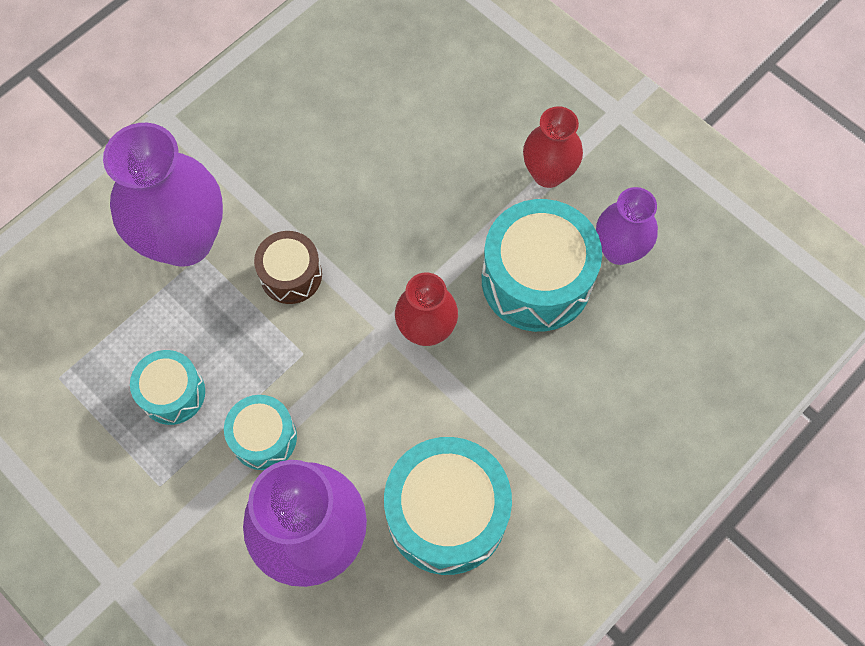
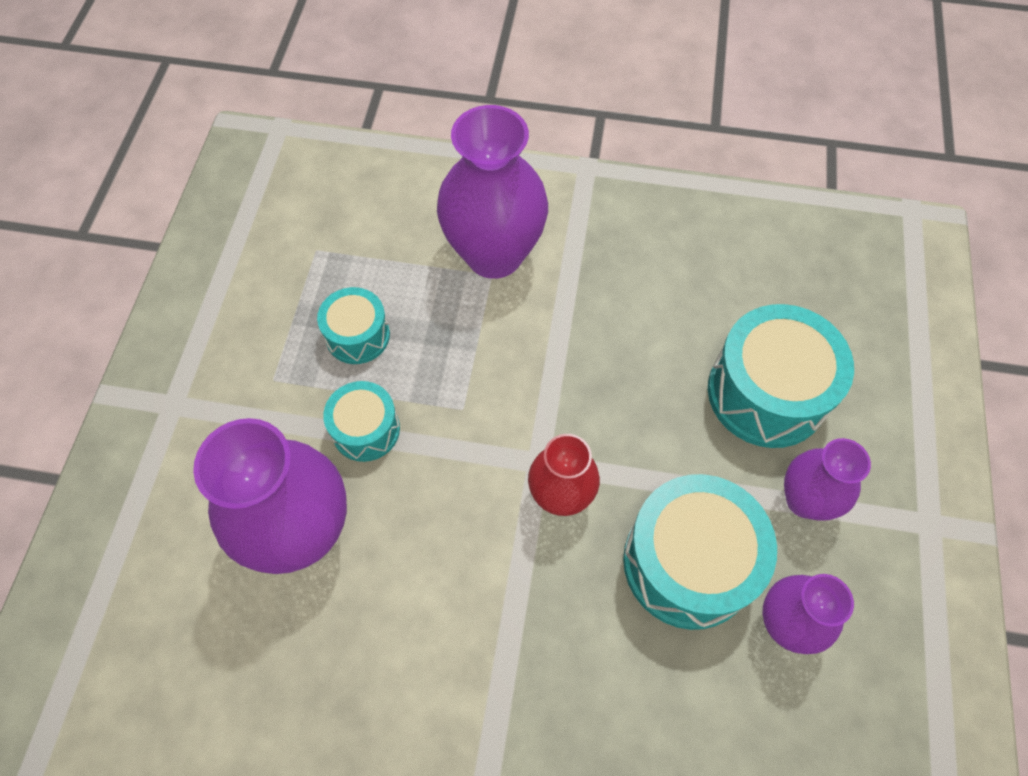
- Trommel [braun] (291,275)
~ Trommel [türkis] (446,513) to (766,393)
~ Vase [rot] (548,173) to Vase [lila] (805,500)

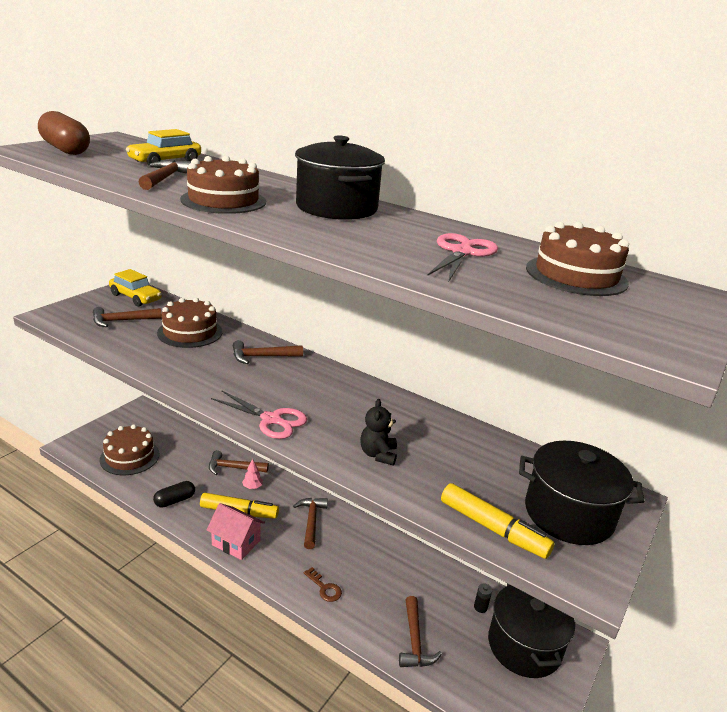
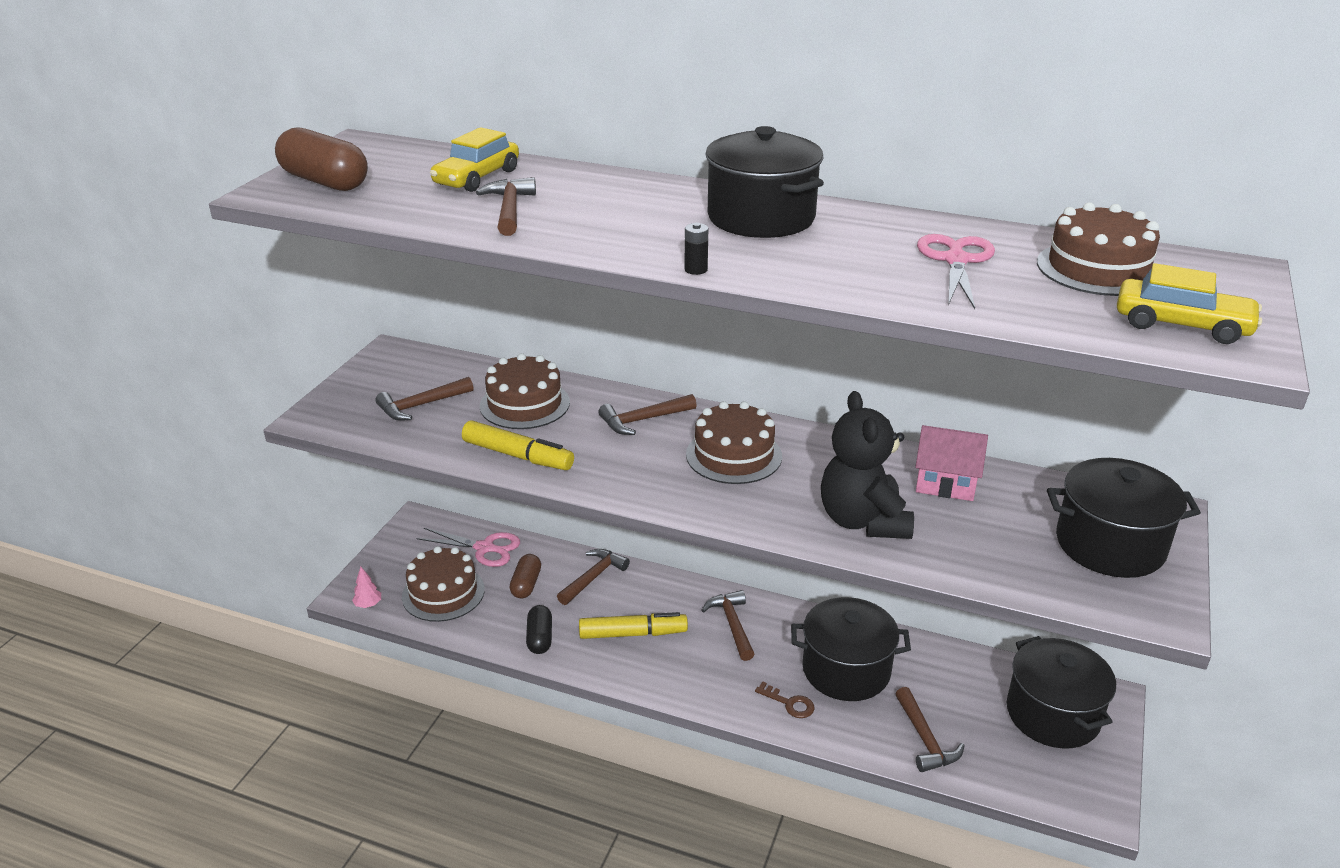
+ Kapsel [braun] (526,584)
+ Kochtopf [schwarz] (846,670)
~ Auto [gelb] (135,297) to (1182,325)
~ Kuchen [braun] (223,200) to (734,455)
~ Haus [rosa] (236,543) to (945,483)
~ Schere [rosa] (271,420) to (484,548)
~ Baum [rosa] (252,487) to (368,605)
~ Filzstift [gelb] (493,528) to (518,456)
~ Batterie [schwarz] (480,607) to (696,269)
~ Kapsel [schwarz] (175,500) = (539,638) 45 degrees counterclockwise
~ Hammer [braun] (233,468) = (593,577) 135 degrees clockwise
~ Teddybär [schwarz] (378,454) = (863,521) x1.85

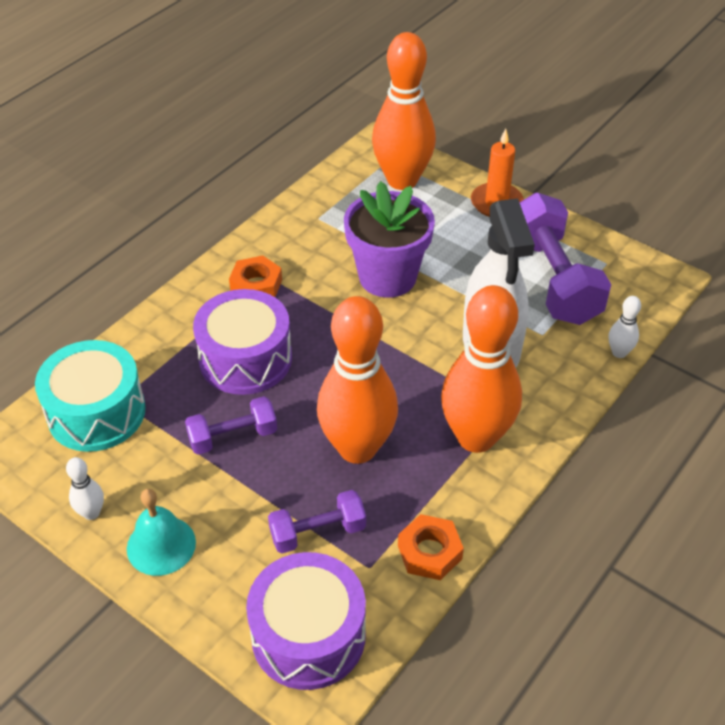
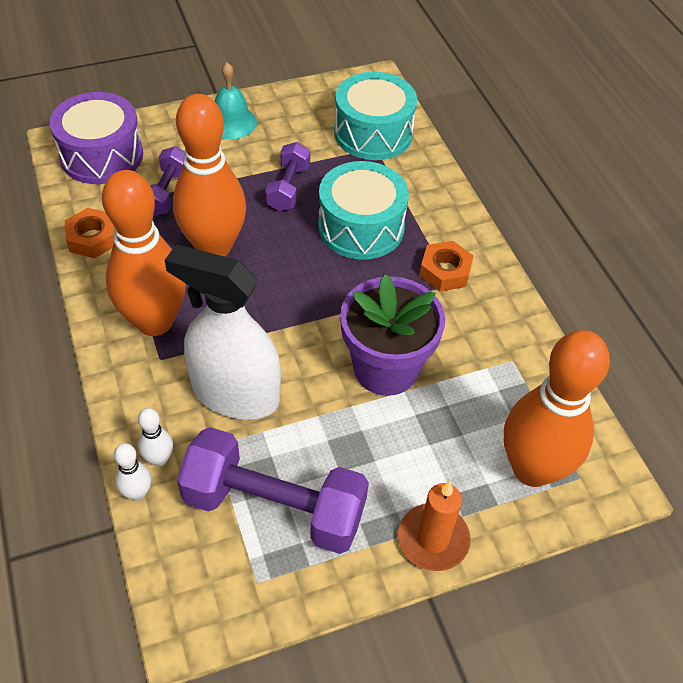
~ Bowlingkegel [weiß] (91,513) to (159,459)
~ Trommel [lila] (245,359) to Trommel [türkis] (361,227)

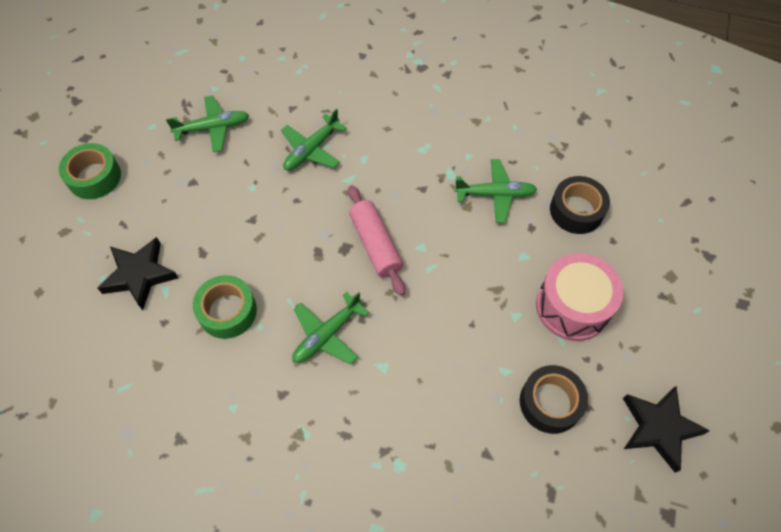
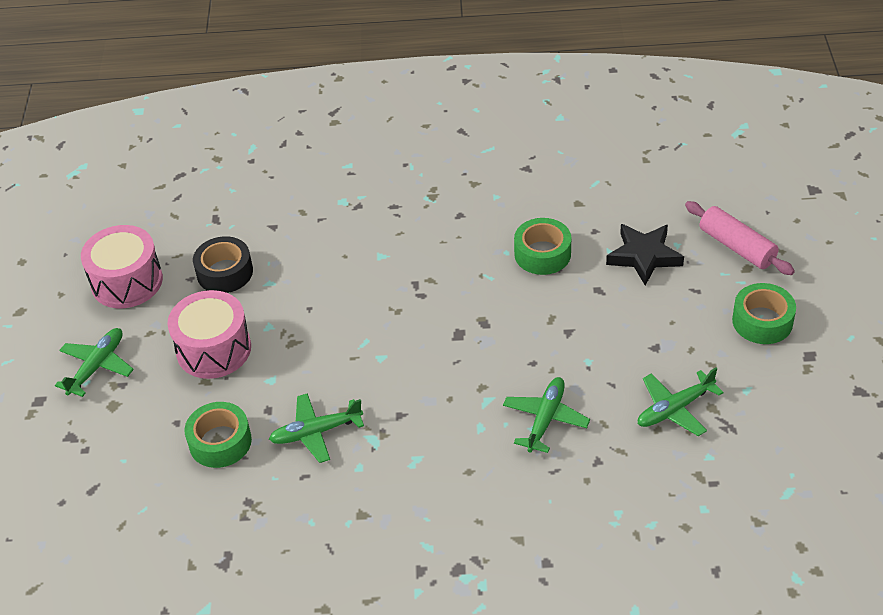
~ Flugzeug [grün] (327,334) to (97,366)
~ Nudelholz [rosa] (376,244) to (736,247)
~ Stern [schwarz] (659,428) to Trommel [rosa] (127,281)
~ Klebeband [schwarz] (576,210) to Klebeband [grün] (220,442)

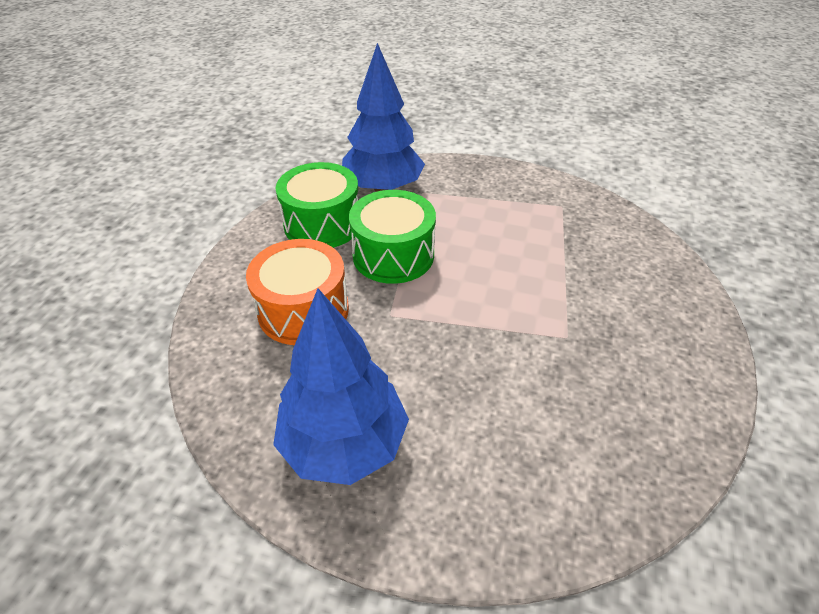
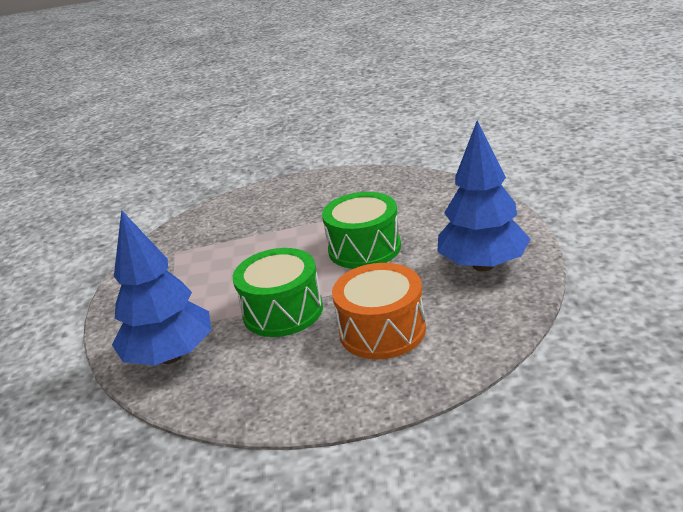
~ Trommel [grün] (322,224) to (364,248)

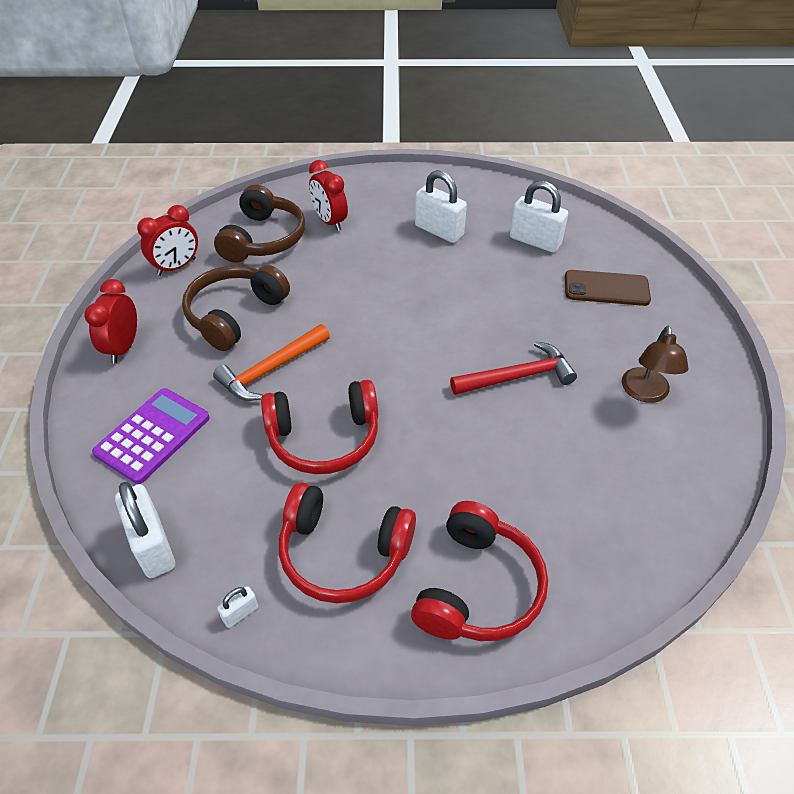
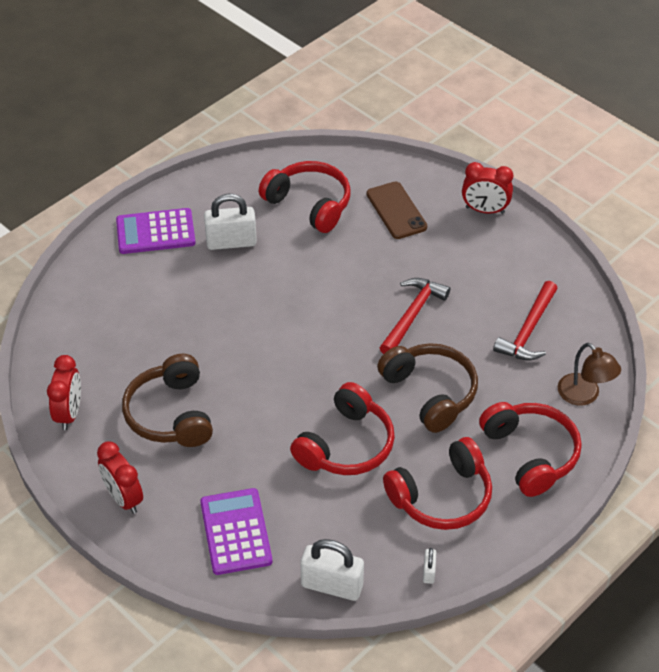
- Hammer [orange] (271,369)
+ Taschenrechner [lila] (155,232)
+ Hammer [rot] (528,330)
~ Kopfhörer [braun] (263,239) to (430,393)
~ Wecker [rot] (330,222) to (485,210)
~ Lampe [braun] (645,393) to (584,396)
~ Vorhängeschloss [weiß] (535,241) to Kopfhörer [rot] (309,204)
~ Handy [braun] (606,288) = (396,210) 75 degrees counterclockwise

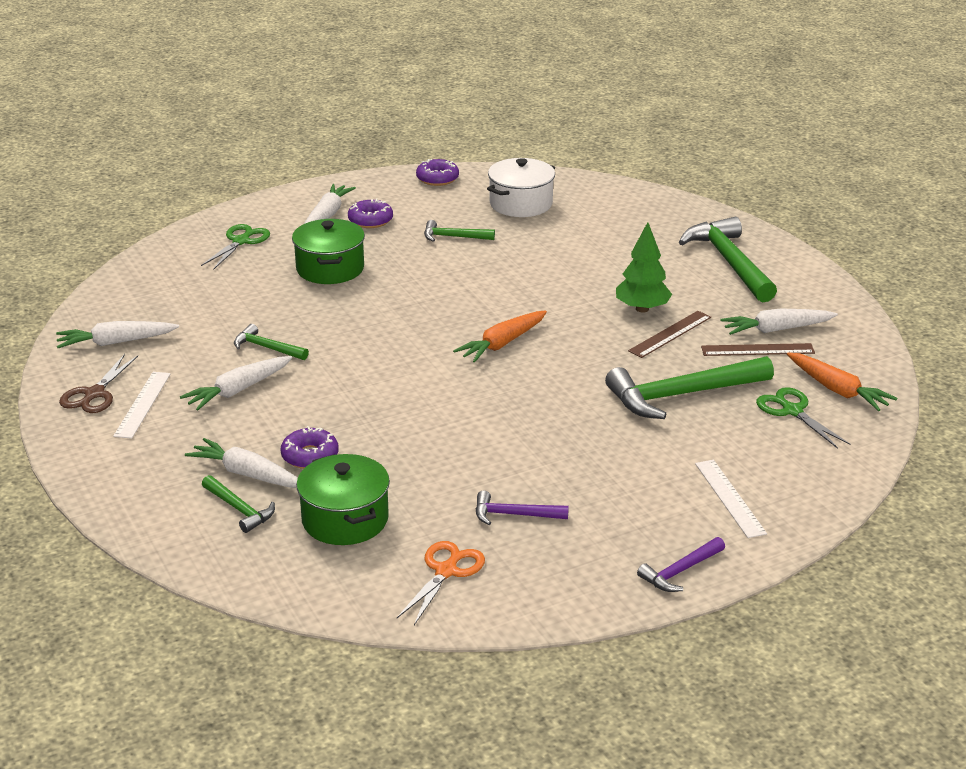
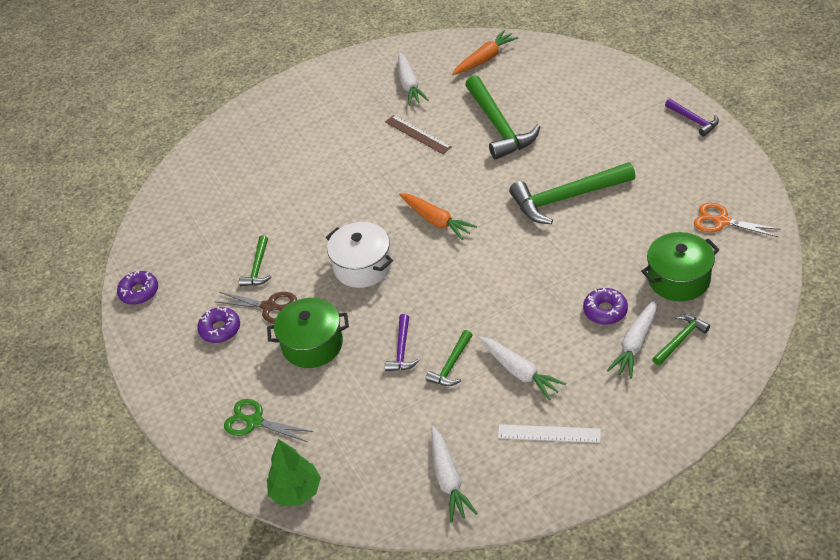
- Karotte [weiß] (327,215)
- Lineal [weiß] (729,498)
- Lineal [braun] (757,350)
- Schere [grün] (792,411)
~ Schere [braun] (94,394) to (269,307)
~ Hammer [lila] (514,515) to (402,350)
~ Kochtopf [weiß] (521,204) to (362,266)
~ Baum [grün] (642,309) to (296,492)
~ Hammer [grün] (729,262) to (567,198)

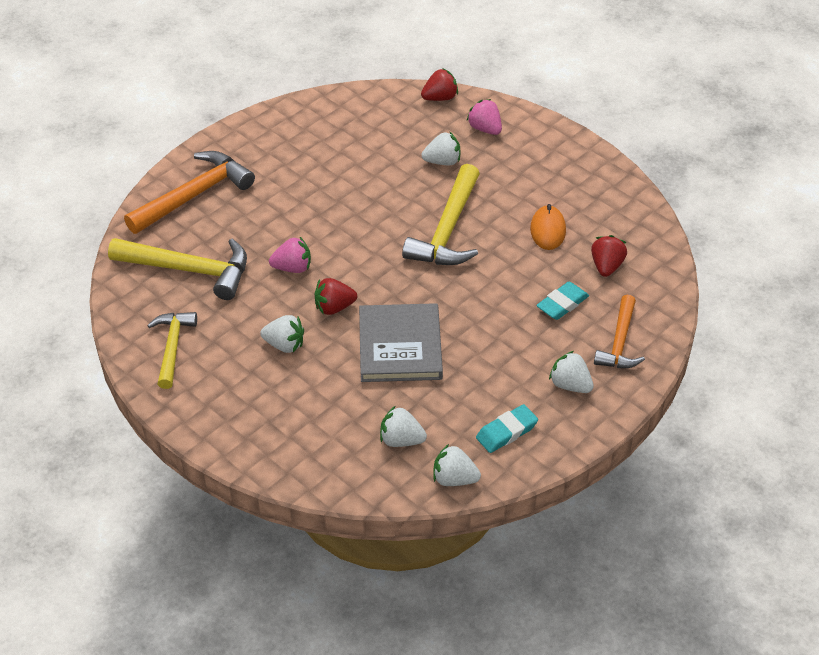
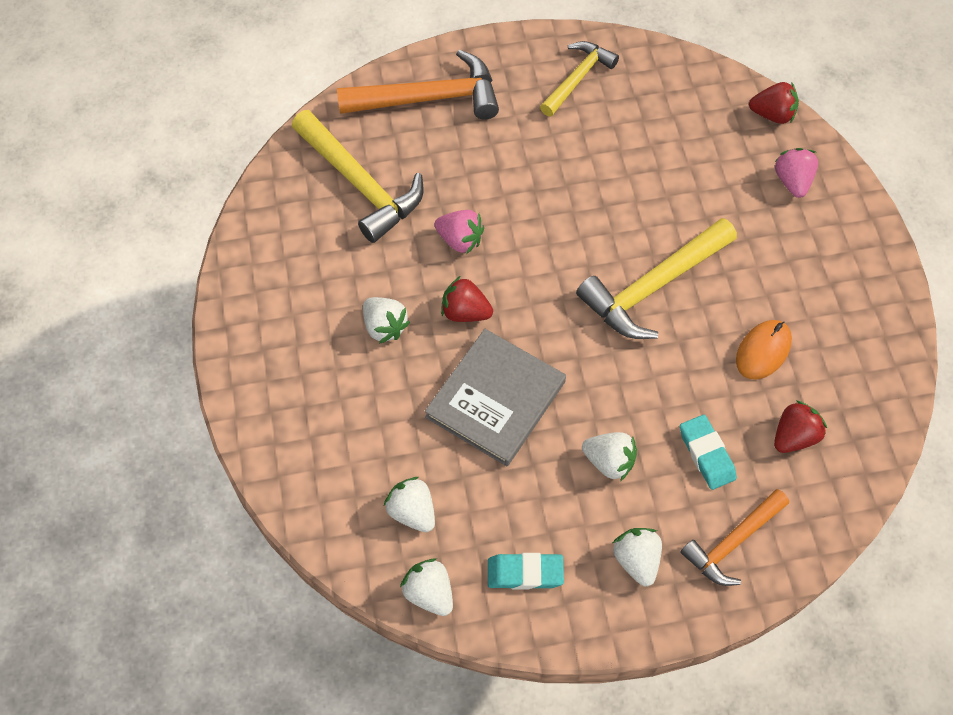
~ Hammer [gelb] (172,347) to (578,78)
~ Erdbeere [weiß] (442,161) to (609,461)
~ Radiergummi [türkis] (562,304) = (706,454) 75 degrees clockwise

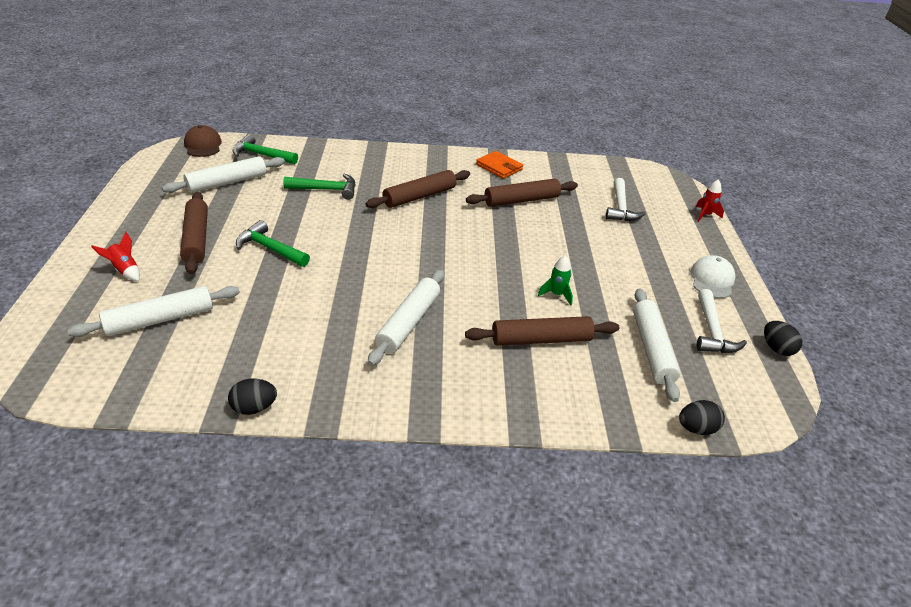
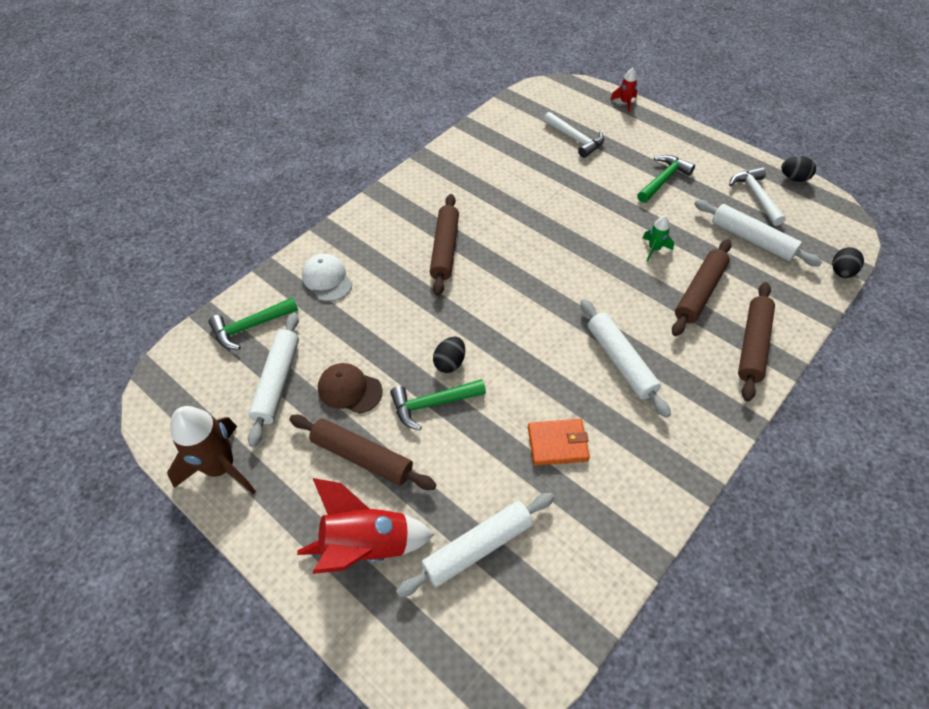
+ Rakete [braun] (221,467)
~ Kappe [braun] (203,145) to (349,390)
~ Ei [schwarz] (254,408) to (450,363)
~ Hammer [grün] (326,190) to (663,180)
~ Nudelholz [braun] (521,200) to (752,345)
~ Geldbörse [orange] (499,167) to (557,443)
~ Kappe [weiß] (712,280) to (327,279)
~ Nudelholz [weiß] (160,319) = (478,547) 45 degrees clockwise
~ Hammer [weiß] (712,331) = (755,196) 150 degrees counterclockwise
~ Rakete [rot] (125,270) = (367,545) x2.04

